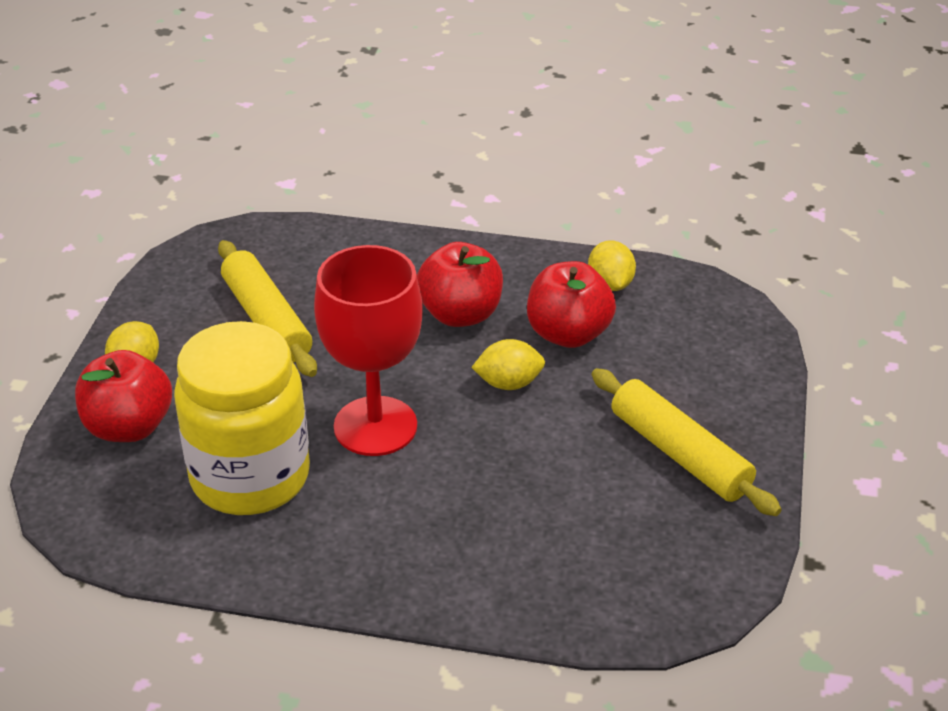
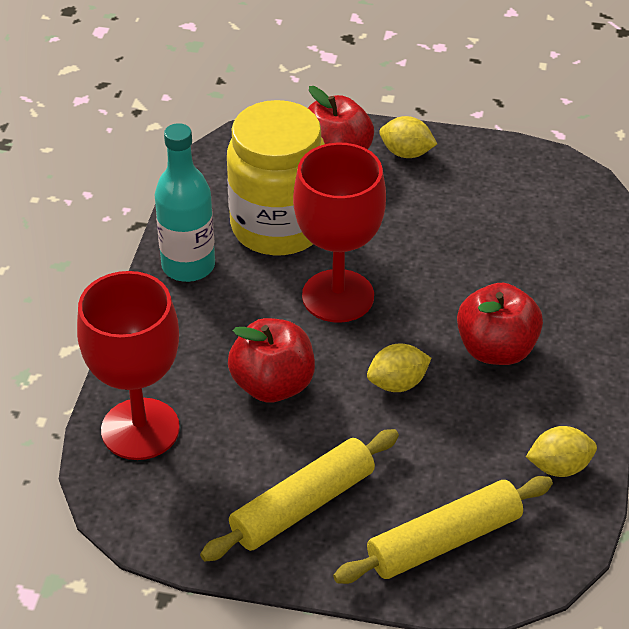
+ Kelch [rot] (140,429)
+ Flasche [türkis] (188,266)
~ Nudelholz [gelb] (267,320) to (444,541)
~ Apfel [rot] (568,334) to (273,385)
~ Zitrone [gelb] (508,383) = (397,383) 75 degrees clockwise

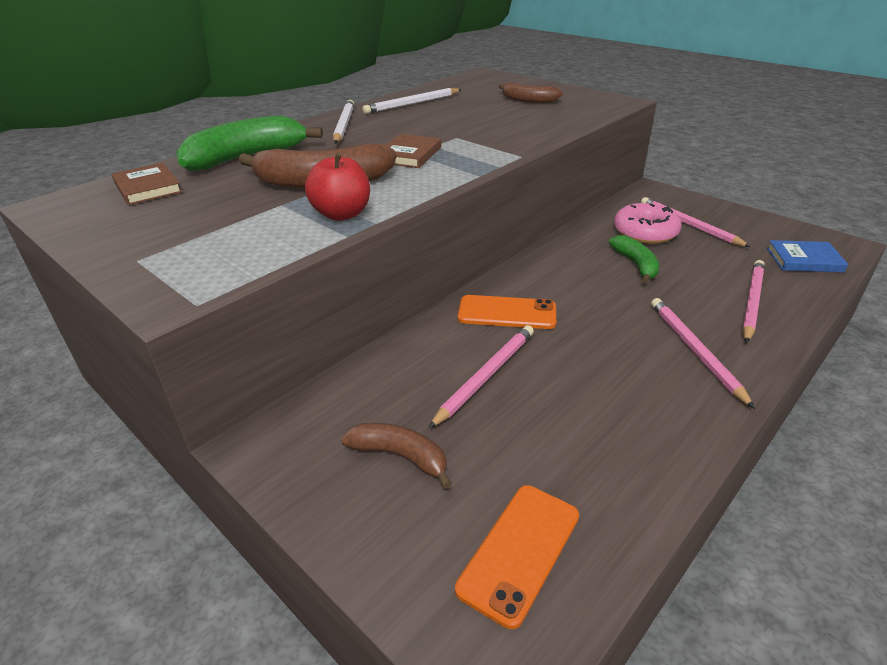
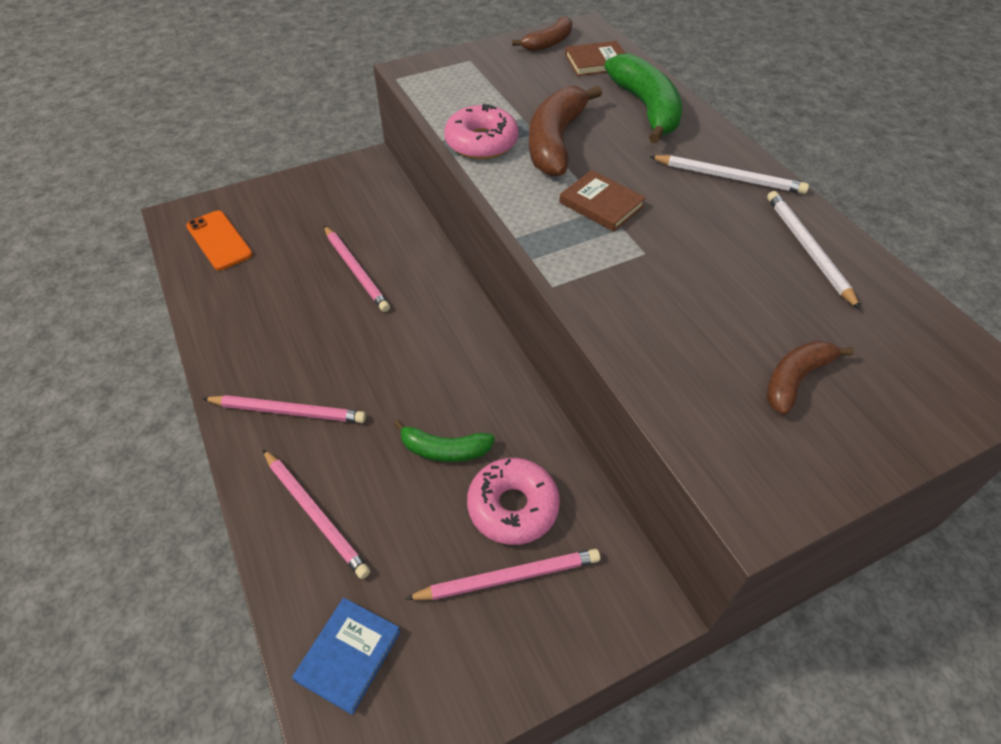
- Handy [orange] (507,313)
~ Banane [braun] (400,456) to (548,43)
~ Apfel [rot] (342,214) to Donut [rosa] (481,142)

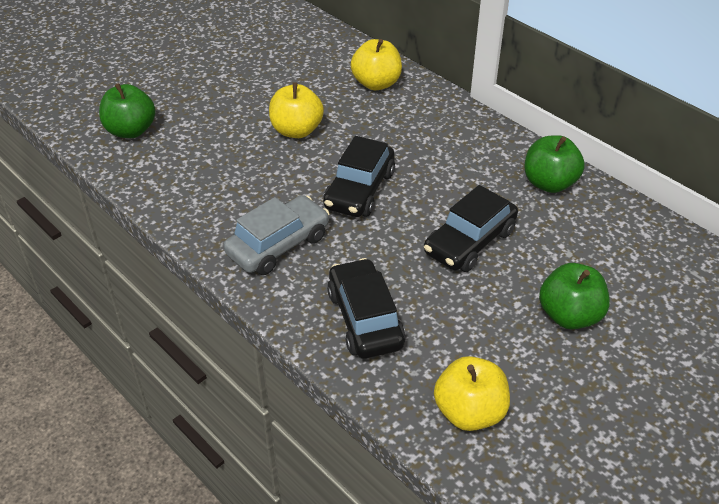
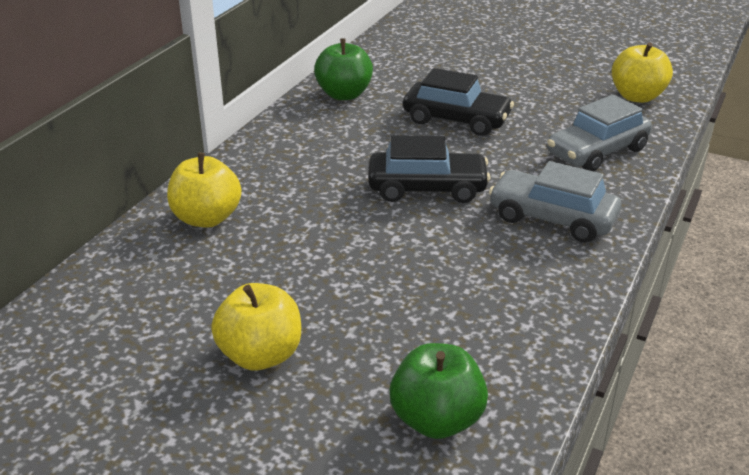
- Apfel [grün] (569,315)
~ Apfel [gelb] (296,130) to (260,355)
~ Auto [schwarz] (365,319) to Auto [grau] (597,152)

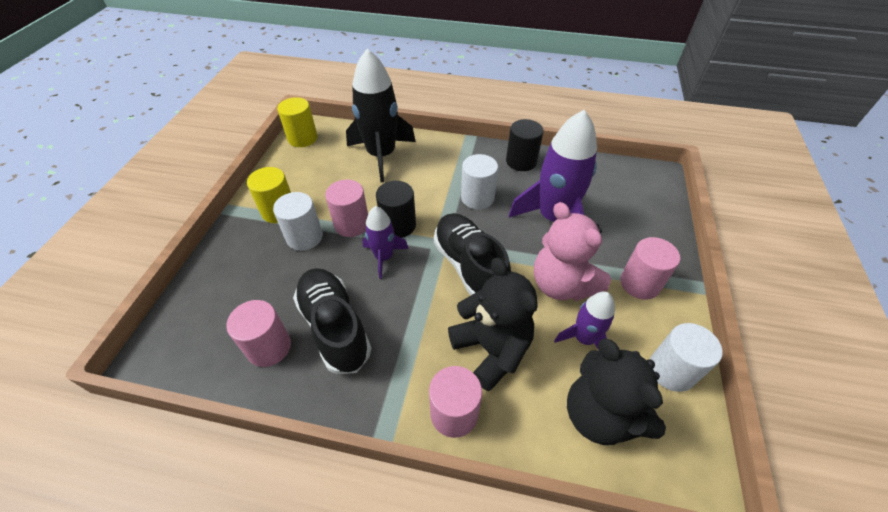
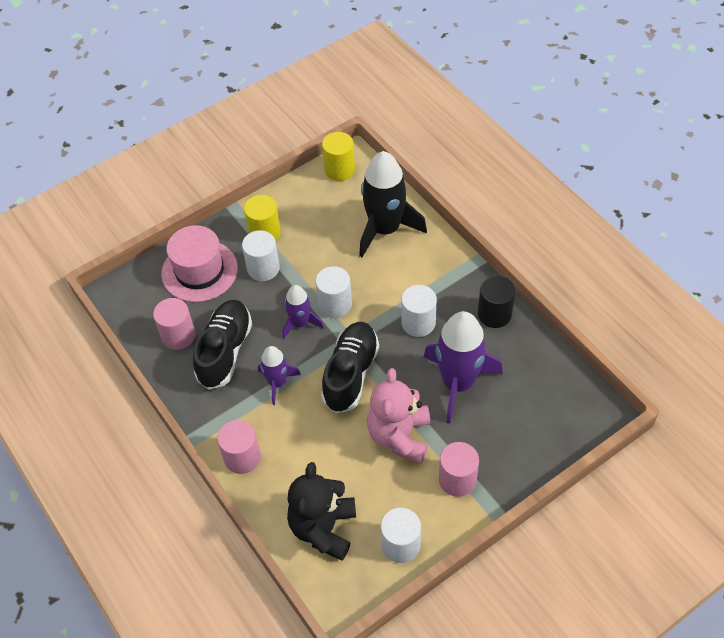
- Vollzylinder [rosa] (352,224)
- Teddybär [schwarz] (491,349)
+ Hut [rosa] (199,271)
~ Rakete [lila] (584,339) to (277,383)
~ Vollzylinder [schwarz] (398,225) to Vollzylinder [weiß] (335,304)

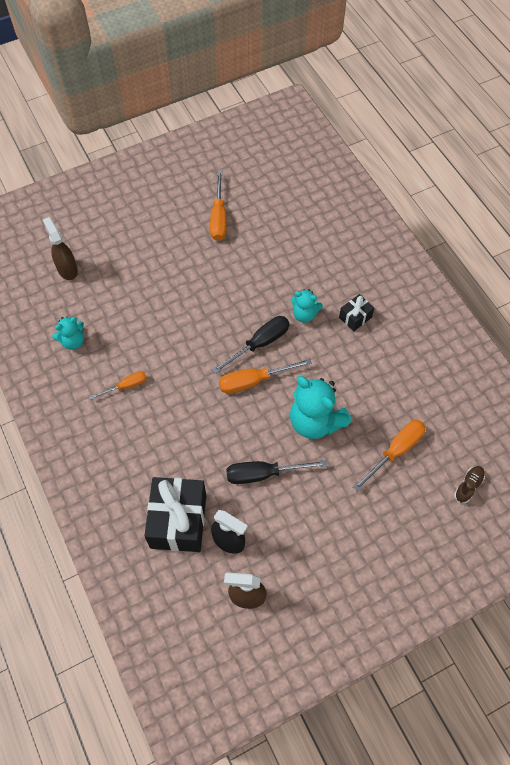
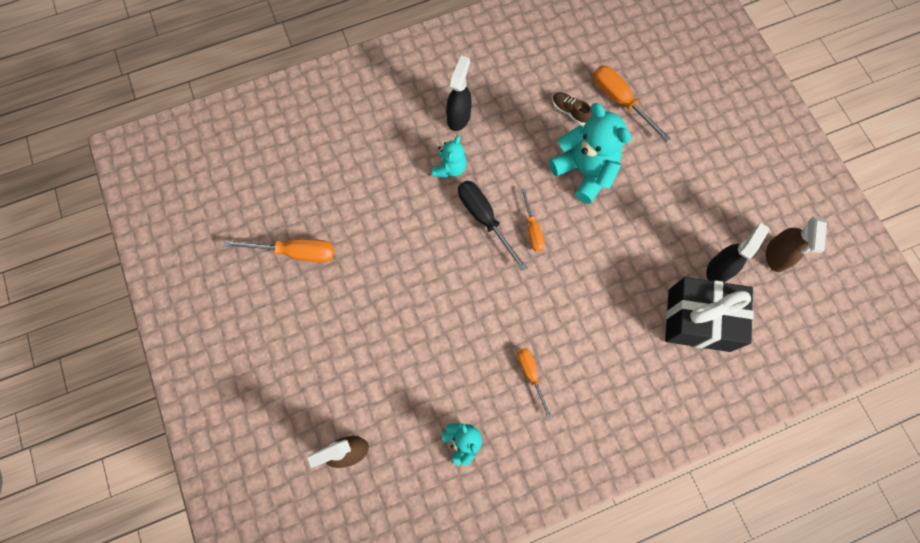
- Schraubenzieher [schwarz] (263,474)
~ Schuh [braun] (468,486) to (570,111)
~ Geschenk [schwarz] (355,317) to Sprühflasche [schwarz] (459,117)
~ Teddybär [türkis] (315,421) = (584,171) 90 degrees counterclockwise
~ Schraubenzieher [orange] (254,381) = (532,229) x0.62

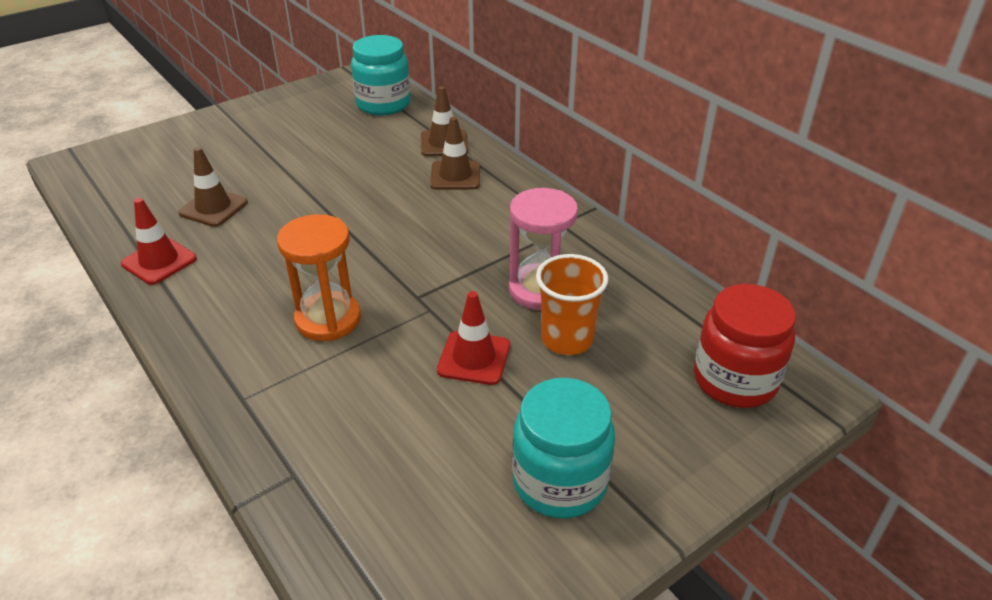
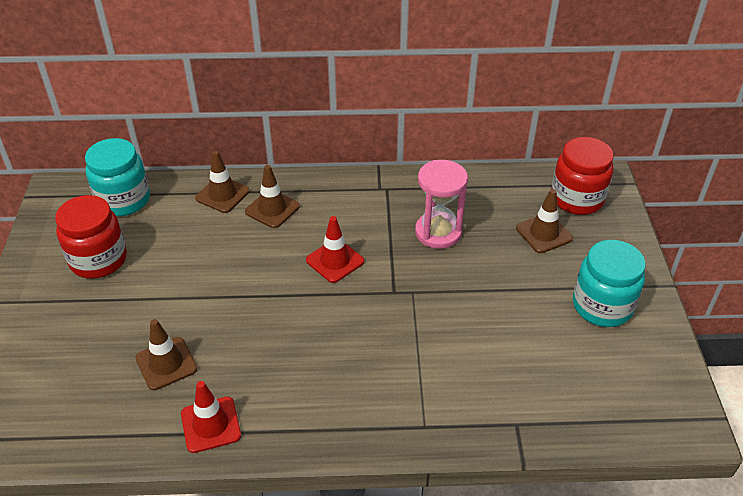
- Sanduhr [orange] (328,319)
- Becher [orange] (567,339)
+ Einmachglas [rot] (98,260)
+ Leitkegel [braun] (544,233)
~ Leitkegel [rot] (474,358) to (335,261)

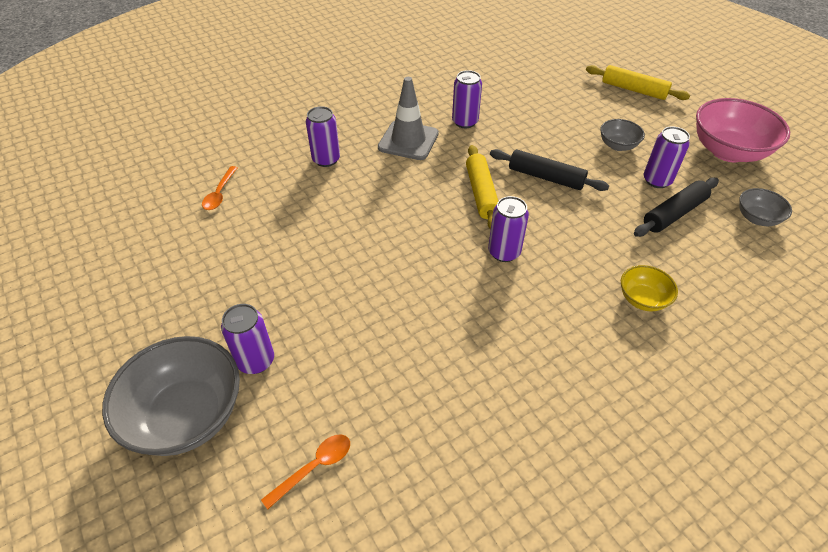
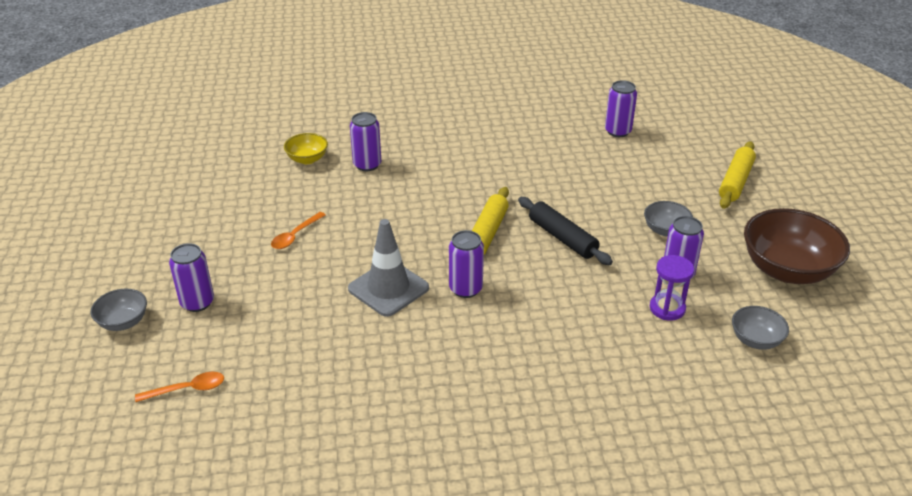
~ Löffel [orange] (219,194) to (295,236)
~ Leitkegel [grau] (408,141) to (388,288)
~ Dose [lila] (465,122) to (618,131)
~ Schüssel [gelb] (642,299) to (307,159)
~ Nudelholz [schwarz] (674,213) to Sanduhr [lila] (667,308)
~ Schüssel [rosa] (728,151) to Schüssel [braun] (787,270)
~ Nudelholz [gelb] (633,90) = (735,182) 60 degrees clockwise
~ Schüssel [grau] (187,415) = (123,322) x0.51

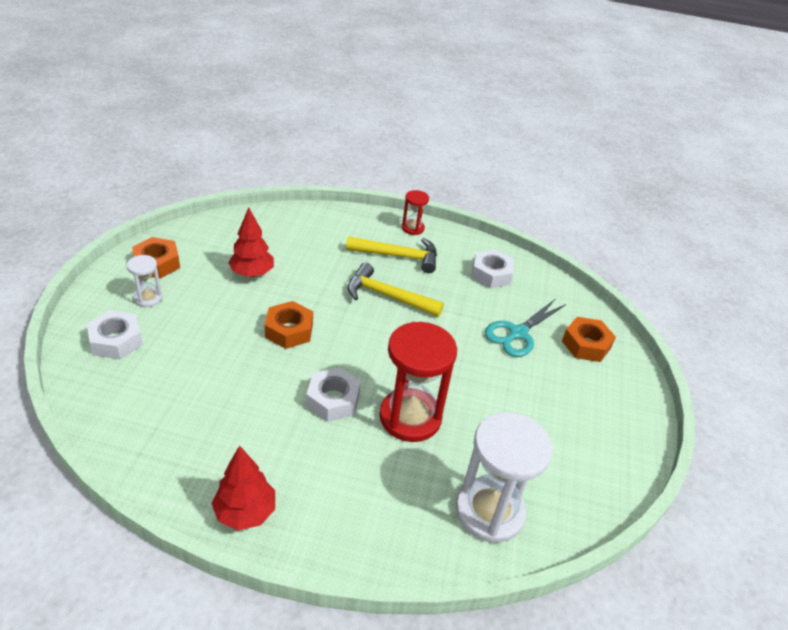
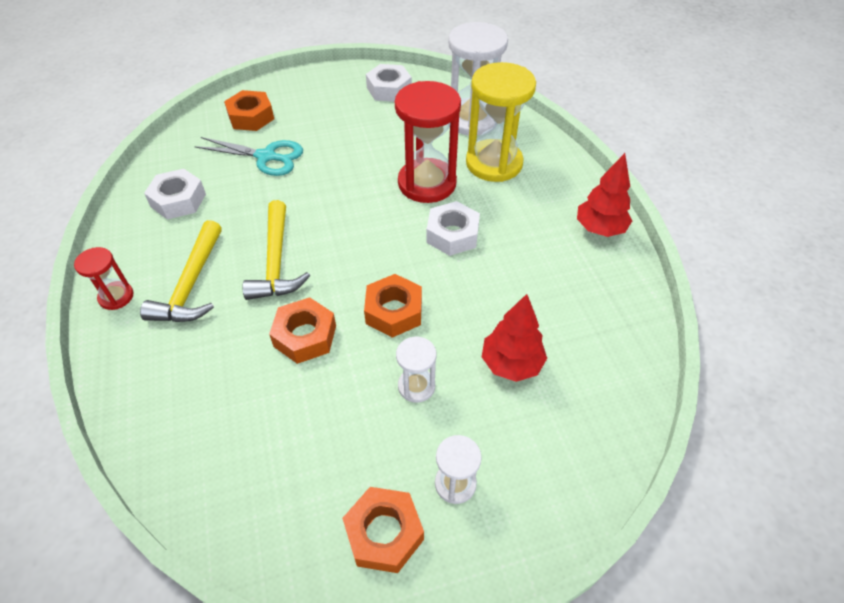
+ Sechskantmutter [orange] (305,336)
+ Sanduhr [weiß] (416,386)
+ Sanduhr [gelb] (494,163)
~ Sechskantmutter [weiß] (116,341) to (389,89)
~ Baum [rot] (252,273) to (511,364)
~ Hammer [gelb] (398,256) = (191,284) 150 degrees counterclockwise

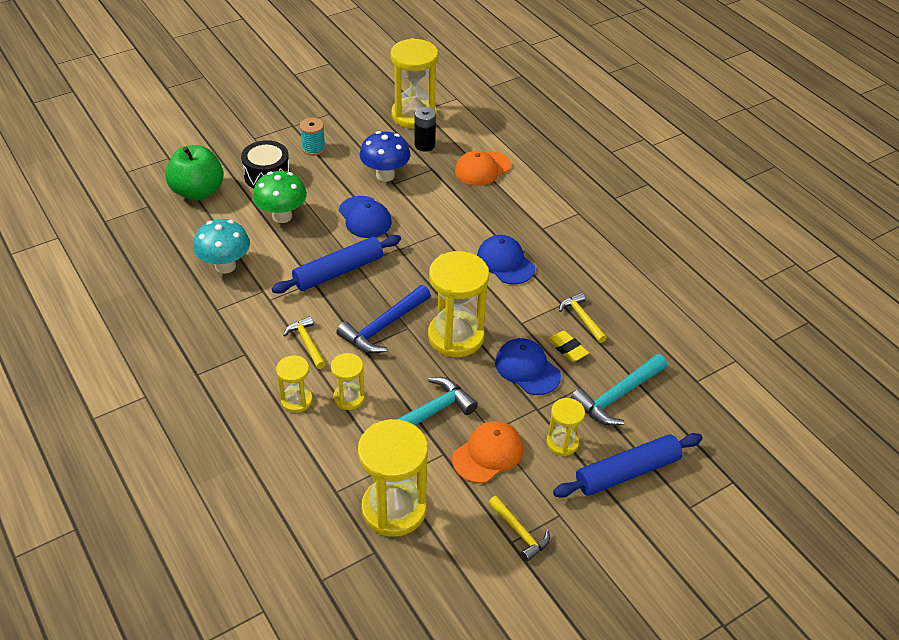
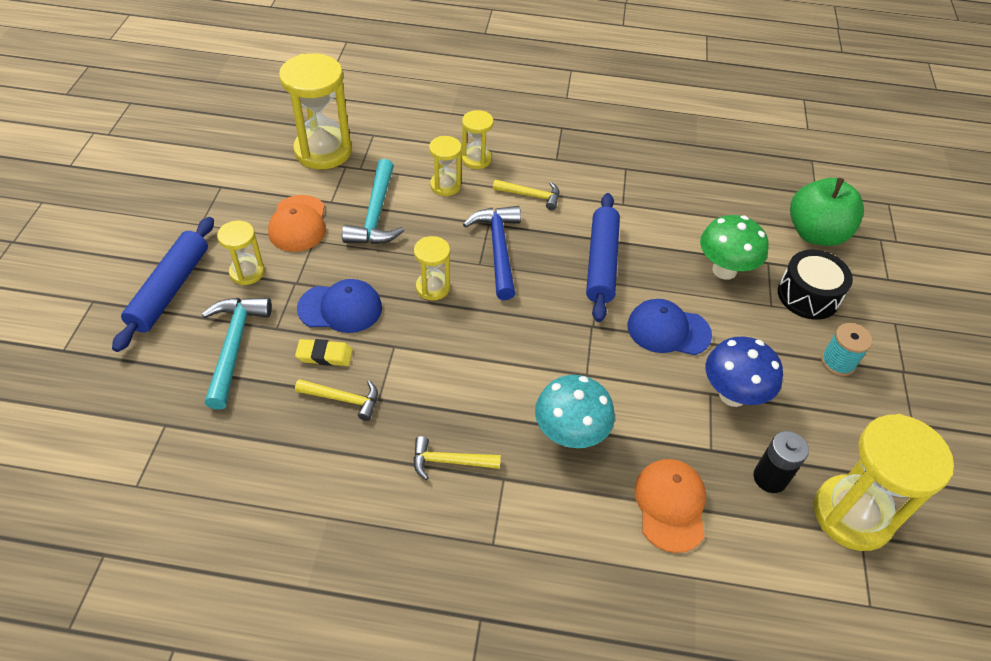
- Kappe [blau] (505,262)
~ Pilz [türkis] (225,266) to (570,435)
~ Hammer [gelb] (520,532) to (449,461)
~ Sanduhr [gelb] (456,336) = (433,287) x0.53

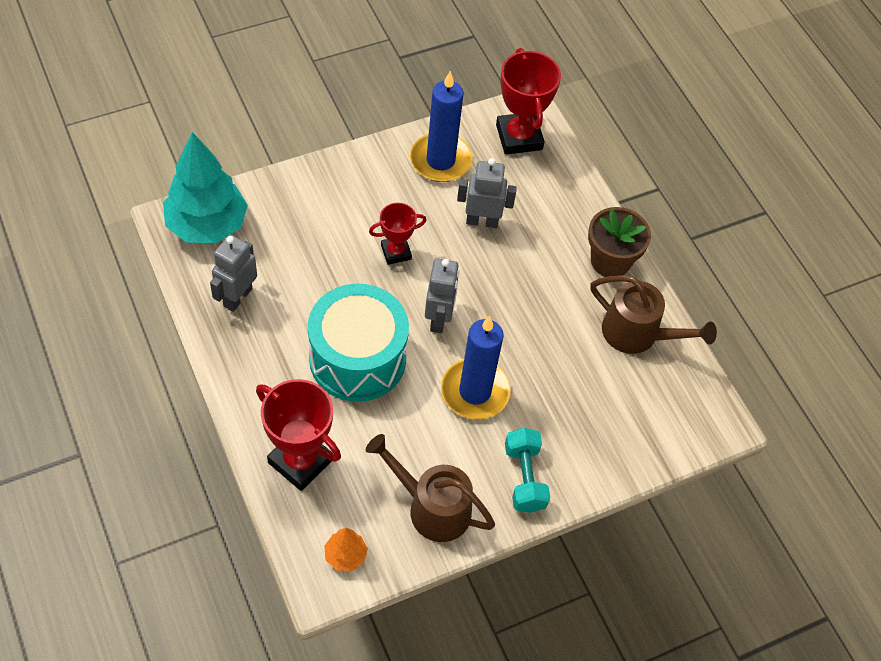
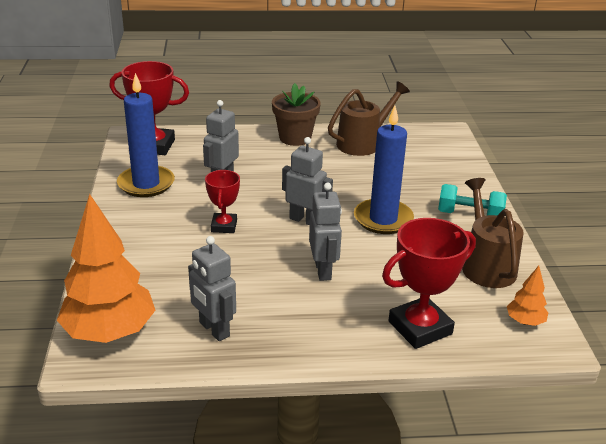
~ Trommel [türkis] (357,358) to Roboter [grau] (323,270)
~ Baum [türkis] (207,225) to Baum [orange] (109,332)
~ Gießkanne [braun] (431,507) = (486,264) 120 degrees clockwise

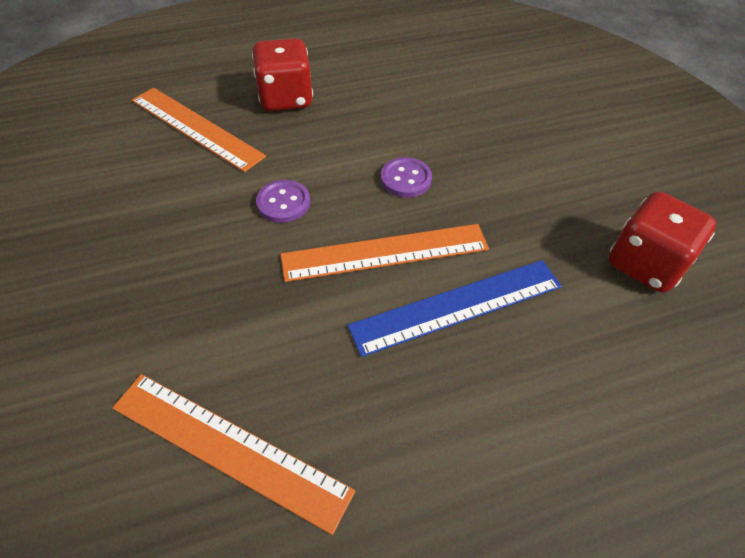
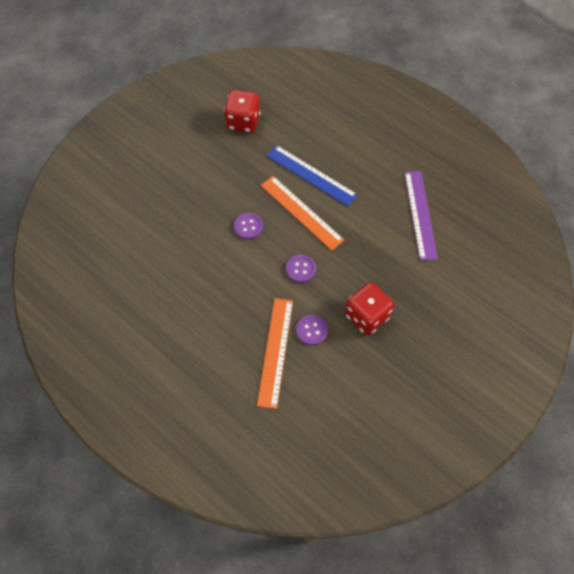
+ Knopf [lila] (312,330)
~ Spielwürfel [rot] (286,98) to (366,316)
~ Lineal [orange] (229,448) to Lineal [lila] (420,214)

